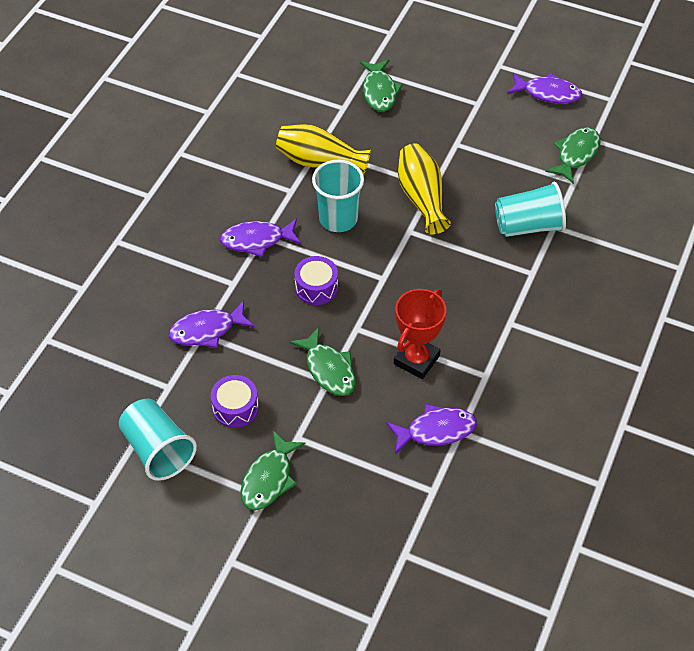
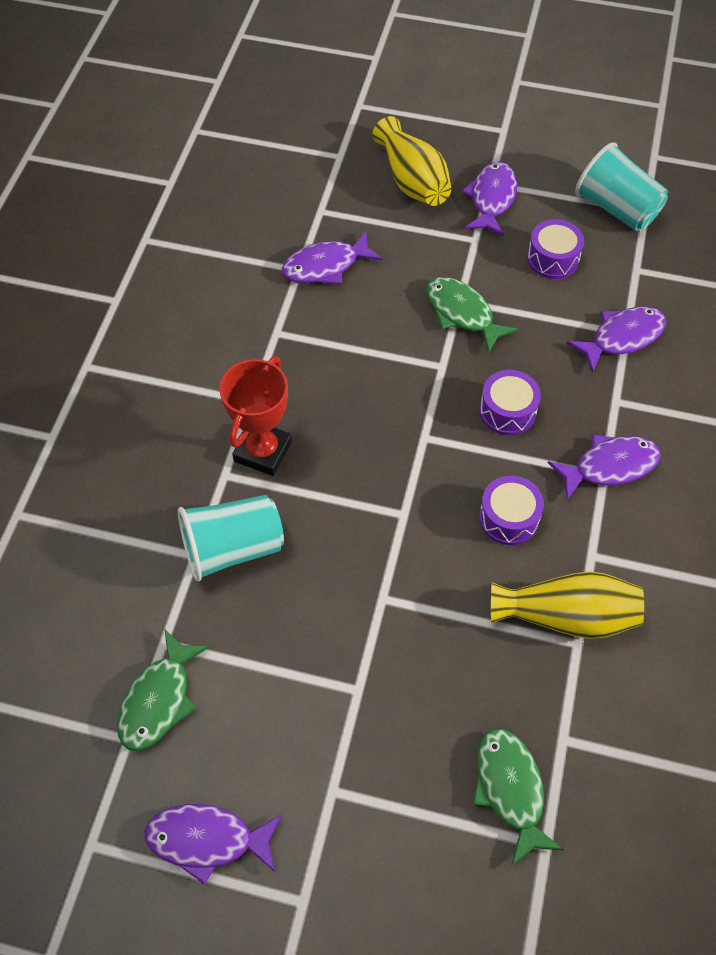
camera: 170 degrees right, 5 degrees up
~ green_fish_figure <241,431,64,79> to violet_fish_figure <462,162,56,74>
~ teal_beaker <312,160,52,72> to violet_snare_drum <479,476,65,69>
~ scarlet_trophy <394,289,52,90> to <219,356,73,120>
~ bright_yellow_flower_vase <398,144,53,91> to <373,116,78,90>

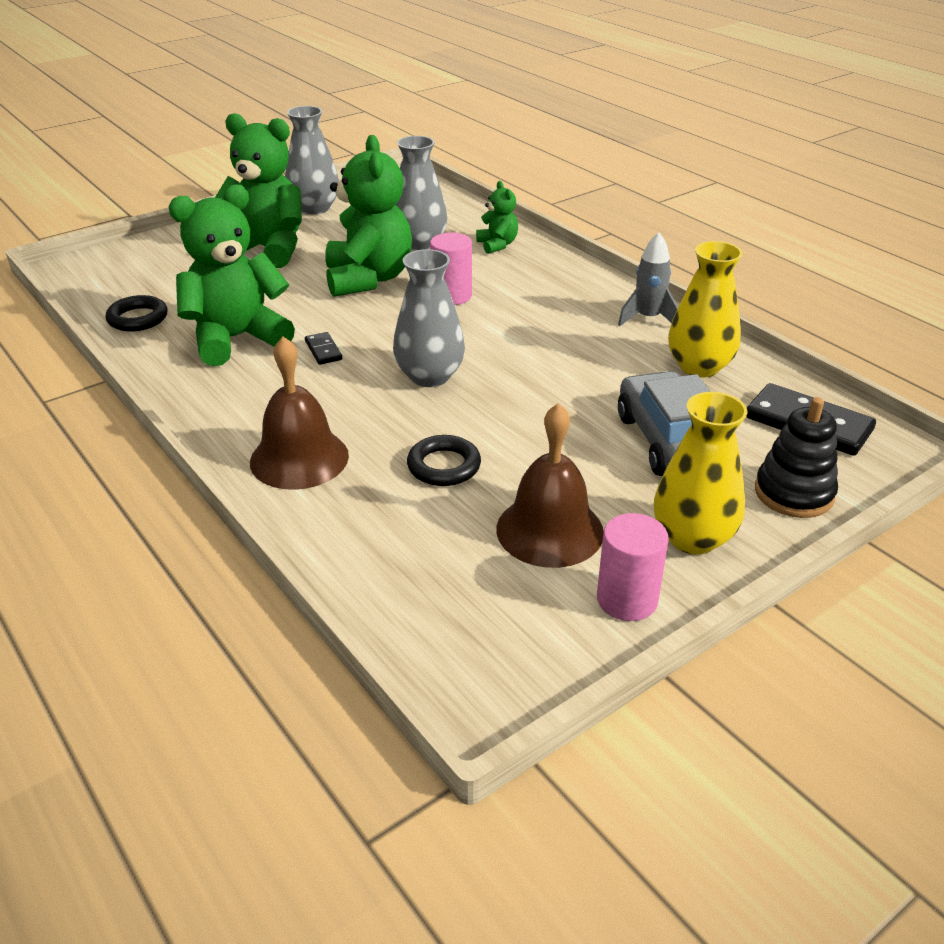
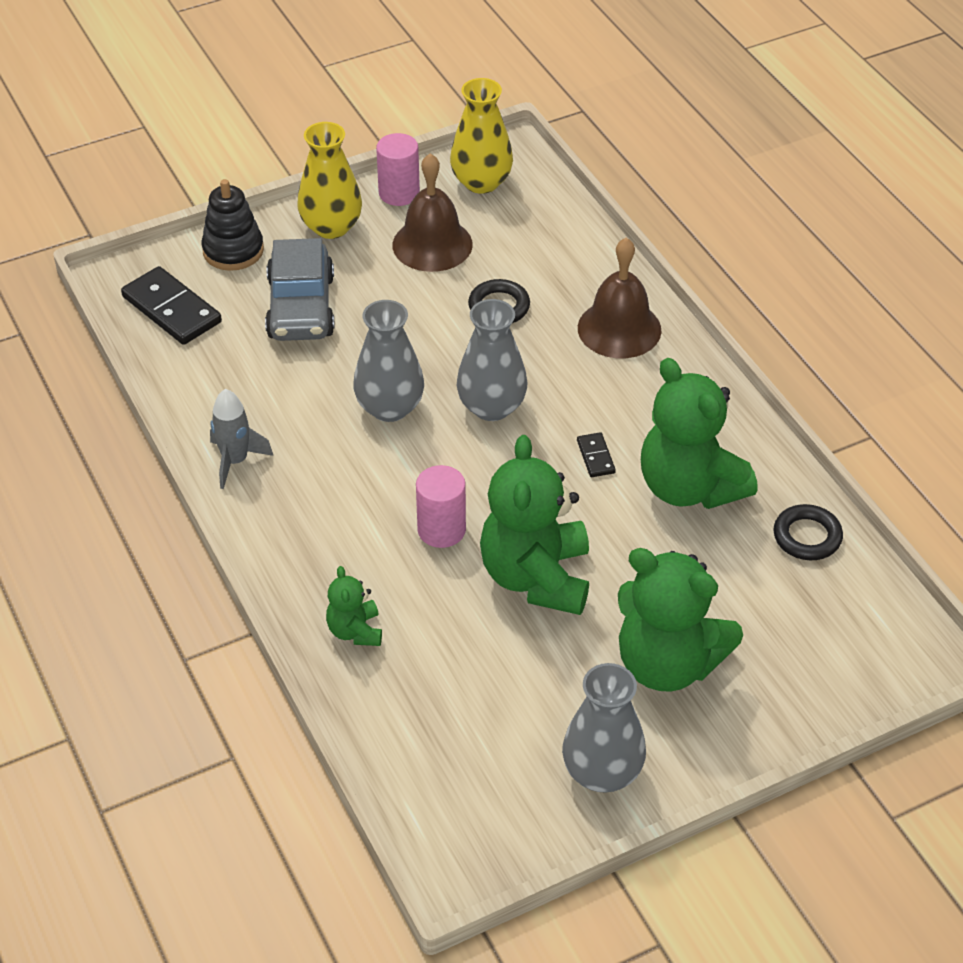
camera: 170 degrees left, 10 degrees up
~ green_teddy <169,184,126,182> = <641,358,117,151> 75 degrees clockwise
~ ash-grey_flower_vase <396,136,51,115> to <353,300,71,122>
~ bright_yellow_flower_vase <668,241,74,136> to <450,78,63,116>

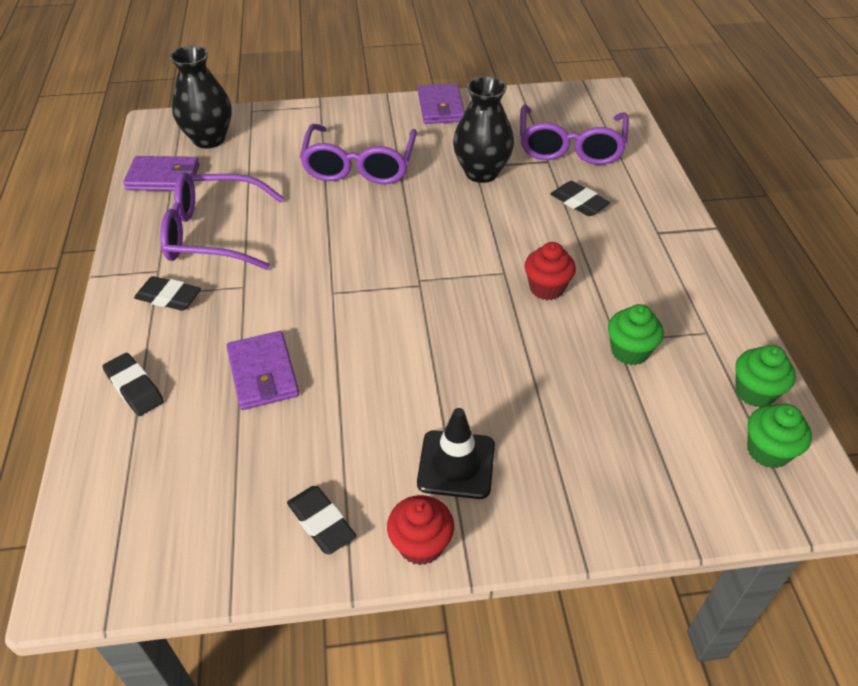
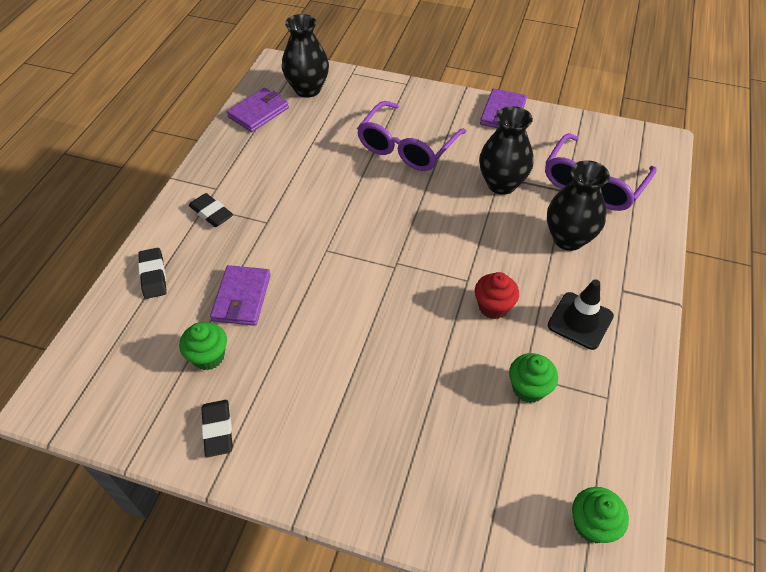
camera: 25 degrees right, 5 degrees up
~ violet_billfold <123,156,77,35> = <227,88,62,44> 75 degrees counterclockwise
- violet_glasses <160,172,124,98>
- scarlet_fairy_cake <387,495,67,70>
~ jet-black_safety_cone <417,408,78,91> to <548,279,66,71>
~ jet-black_gum_eraser <551,181,59,35> to jet-black_flower_vase <547,160,63,91>
~ green_fairy_cake <735,345,61,62> to <179,322,48,48>

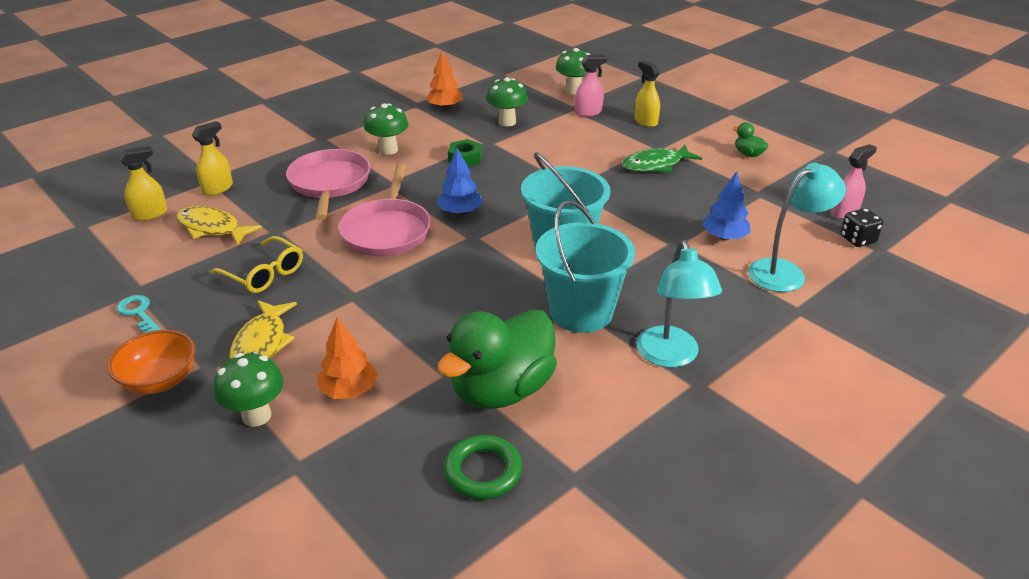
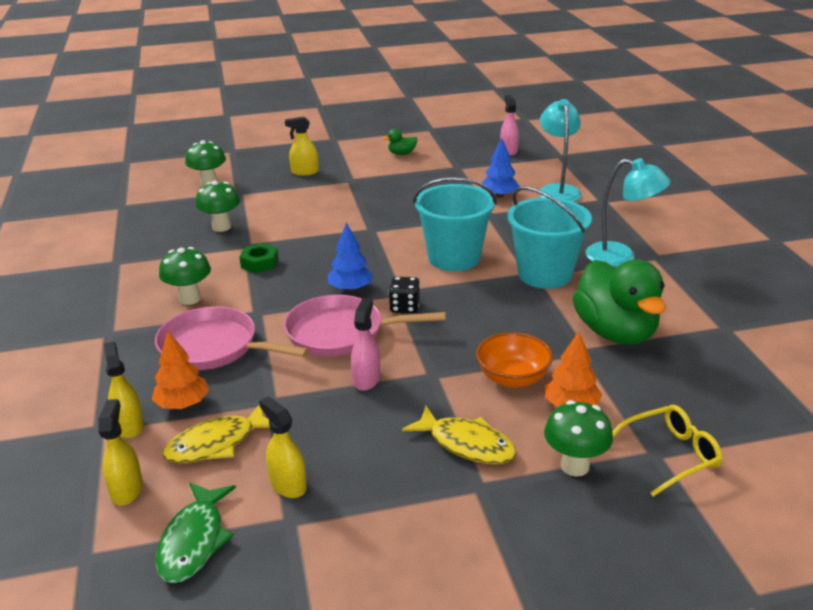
camera: 60 degrees left, 5 degrees down
~ orange-coloured_deep_dish <107,330,88,64> to <476,332,77,56>
- teal_door_key <117,295,44,38>
~ bright_yellow_glasses <210,236,93,57> to <612,405,111,92>
~ rosy_skillet <339,164,92,93> = <284,295,162,62> 150 degrees clockwise
~ orange-coloured_fir_tree <426,51,37,58> to <152,331,57,78>
- green_hoop <444,435,78,65>
~ rosy_sprayer <575,55,32,62> to <351,298,29,93>
~ green_fish_figure <622,145,80,27> to <156,483,80,100>
~ jet-black_dice <840,208,44,39> to <388,277,32,36>
+ bright_yellow_sprayer <259,396,48,102>

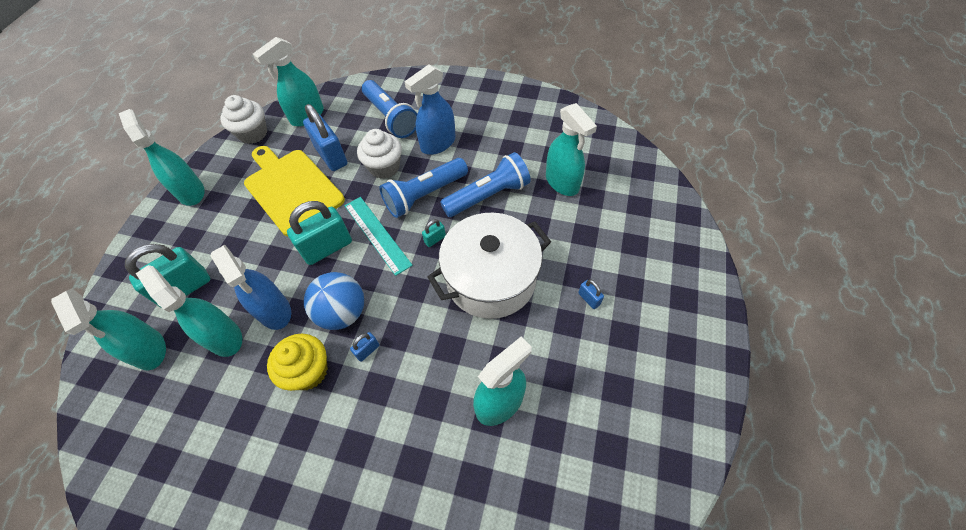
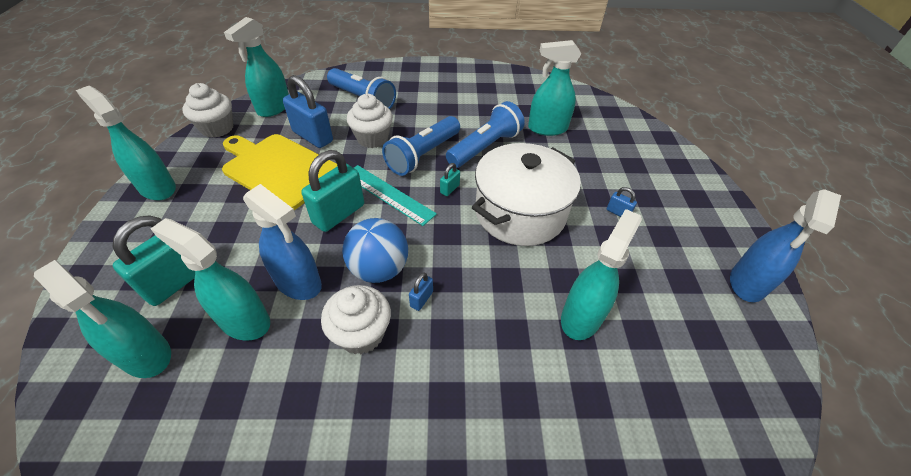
camera: 20 degrees left, 10 degrees down
~ bright_yellow_fairy_cake <267,334,61,57> to snow-white_fairy_cake <321,285,70,69>
~ royal_blue_sprayer <404,64,52,91> to <730,189,111,113>
~ teal_sprayer <546,103,51,93> = <528,40,53,96> 135 degrees clockwise

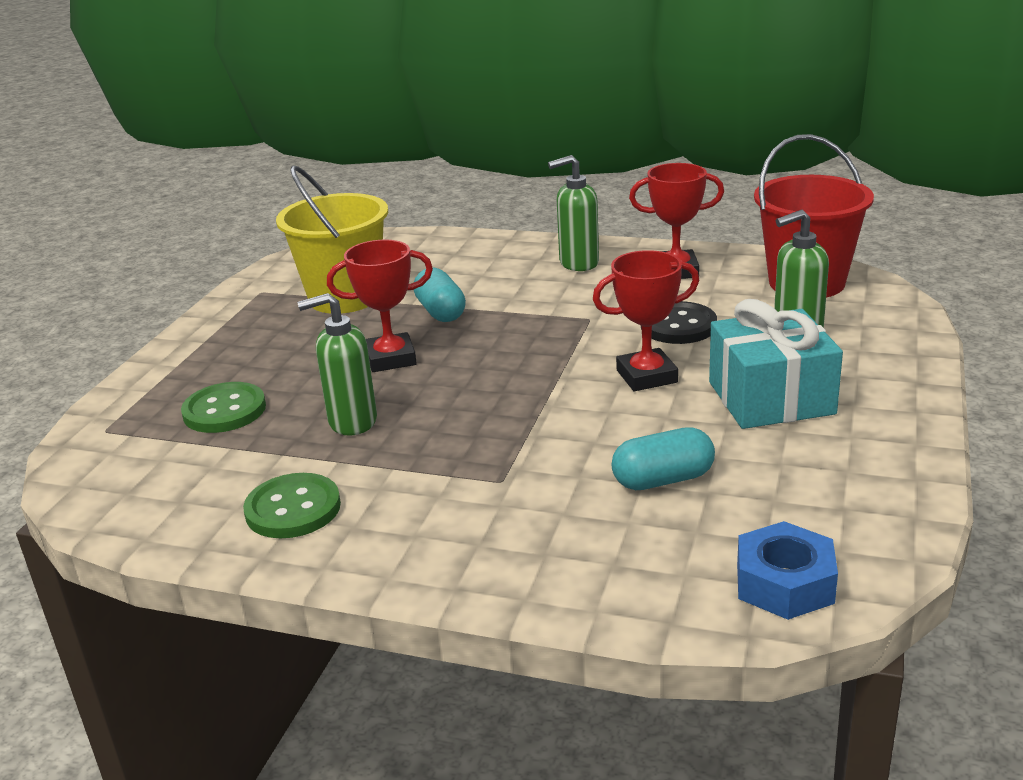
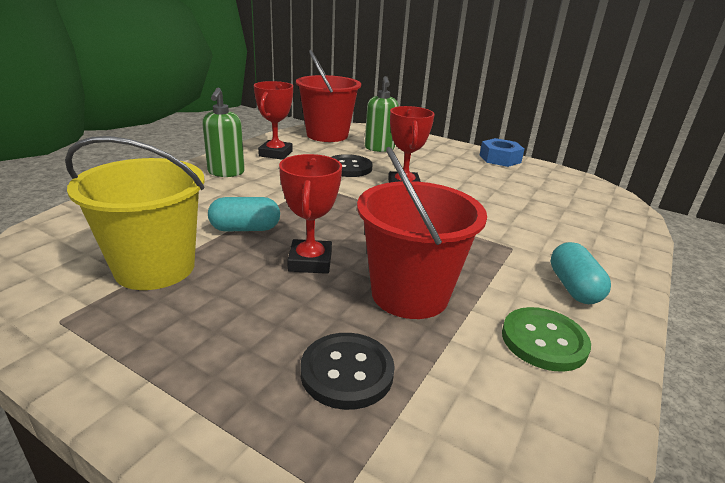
camera: 80 degrees left, 0 degrees up
~ green_shirt_button <181,382,85,51> to jet-black_shirt_button <300,333,95,77>
~ green_soap_pump <298,293,79,143> to scarlet_bucket <357,147,130,172>
~ teal_pill <612,427,103,63> to <551,242,60,62>
- teal_wrapped_gift <709,299,134,130>
~ royal_blue_hex_nut <737,521,101,99> to <480,138,45,29>

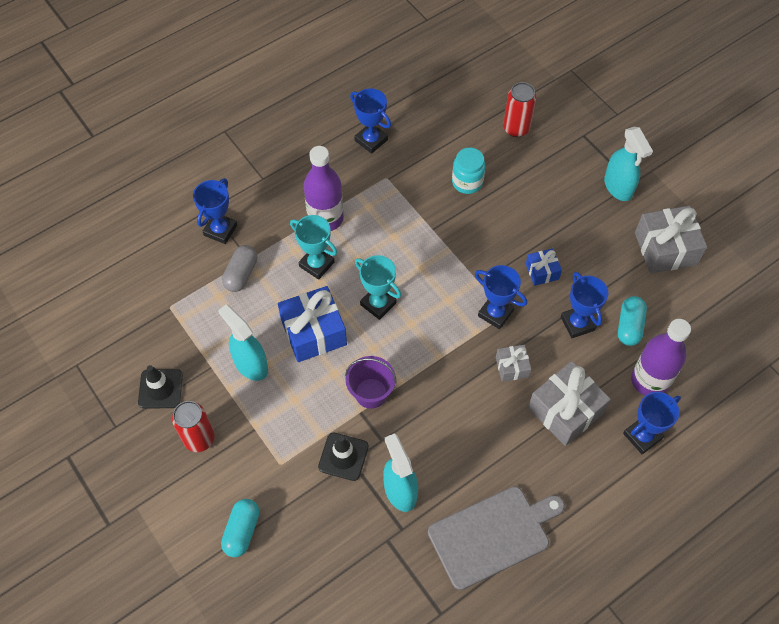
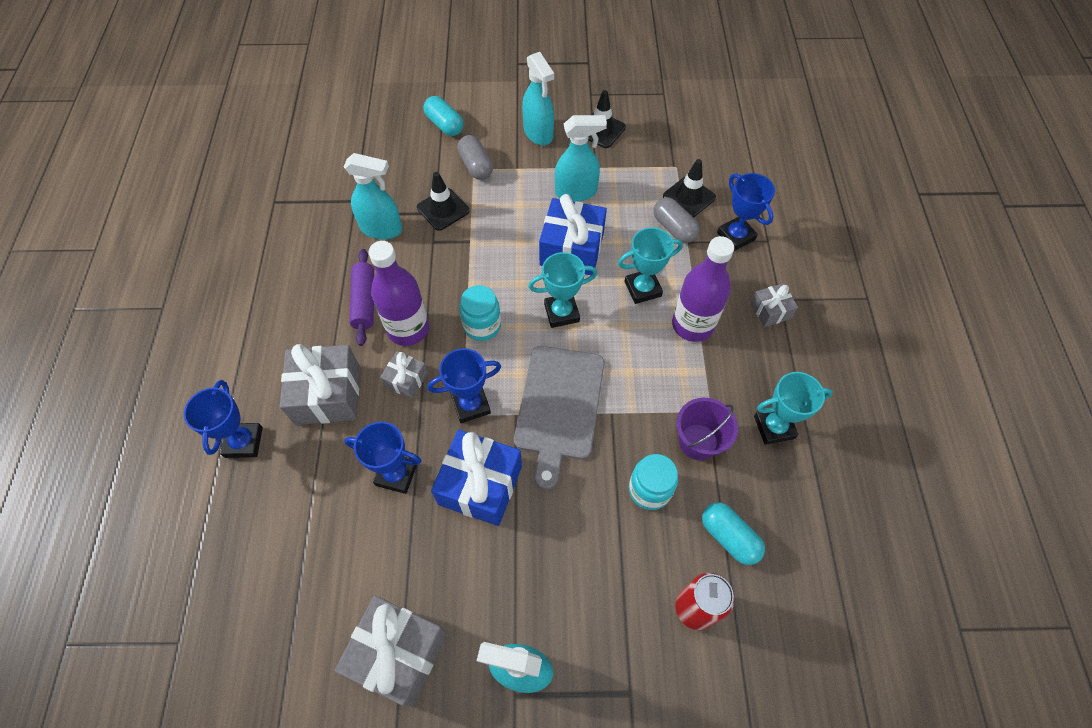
camera: 125 degrees right, 0 degrees up
~ scarlet_tin <172,401,43,51> to teal_sprayer <522,52,32,93>
~ violet_bucket <345,356,51,53> to <676,398,62,62>
~ royal_blue_trophy <350,88,41,66> to teal_trophy <754,372,79,73>
~ ash-grey_cutting_board <428,486,137,104> to <514,346,91,143>
~ royal_blue_wrapped_gift <526,248,36,38> = <431,429,91,97> x1.90
~ teal_pill <618,296,29,50> to <702,502,63,63>
~ violet_drink_bottle <631,319,60,77> to <369,241,60,105>
+ violet_pastry_roller <349,249,25,97>
+ ash-grey_pill <457,135,36,45>
+ teal_preserve_jar <459,285,42,56>
+ jet-black_safety_cone <663,159,53,59>
+ ash-grey_wrapped_gift <751,283,47,44>

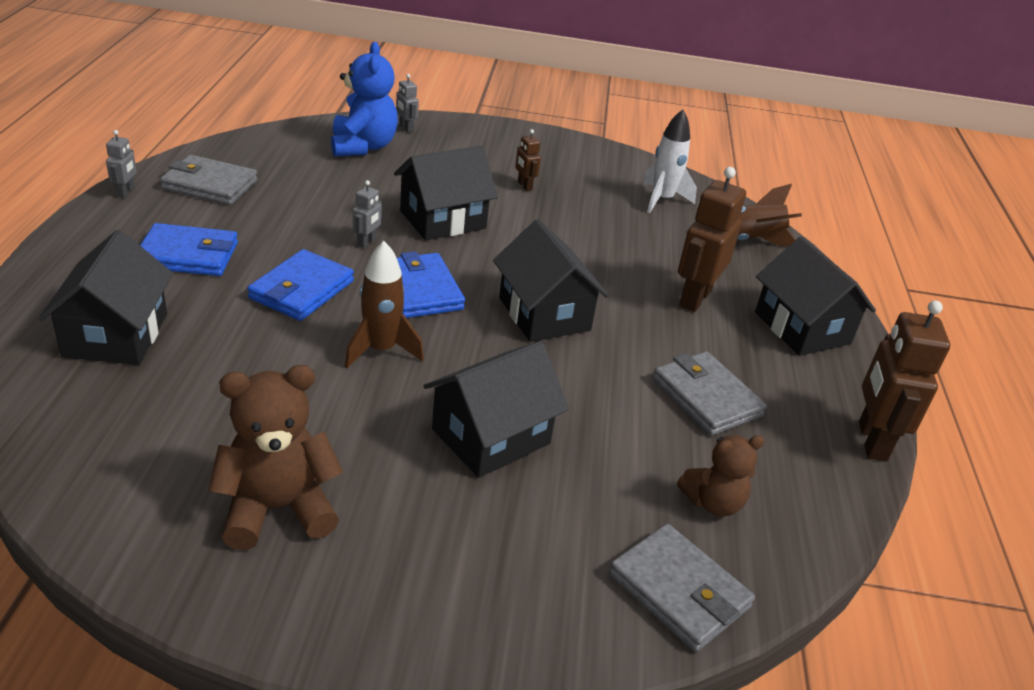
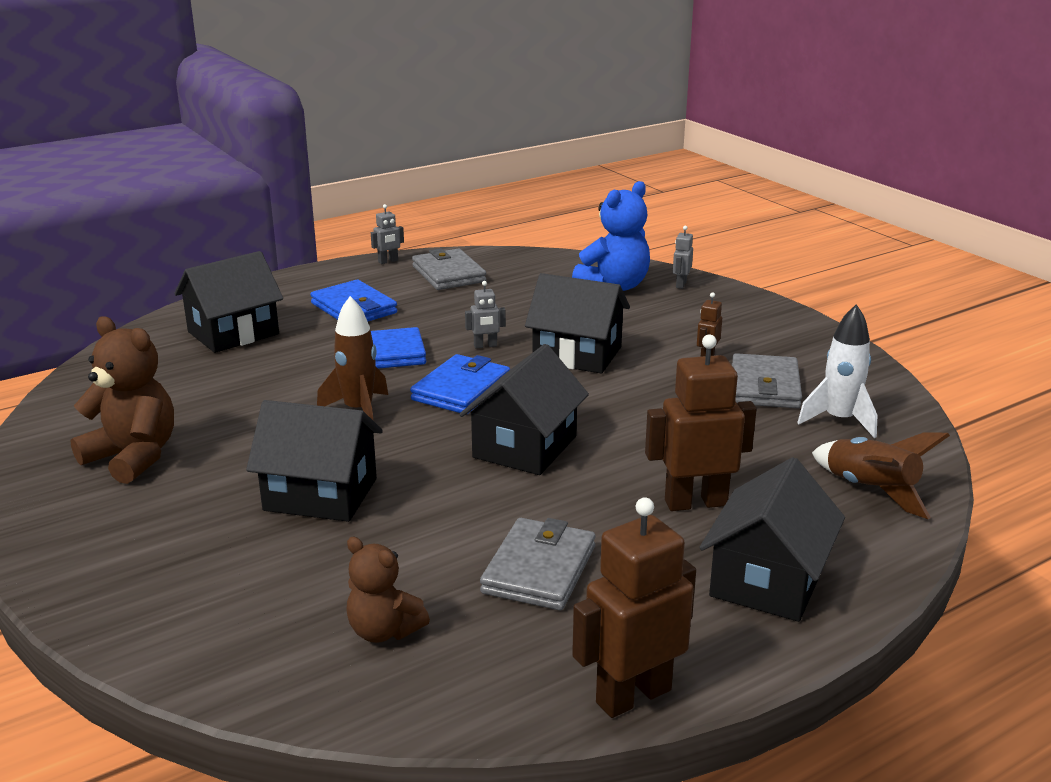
camera: 55 degrees right, 10 degrees down
~ ash-grey_billfold <609,524,146,128> to <732,353,70,55>

